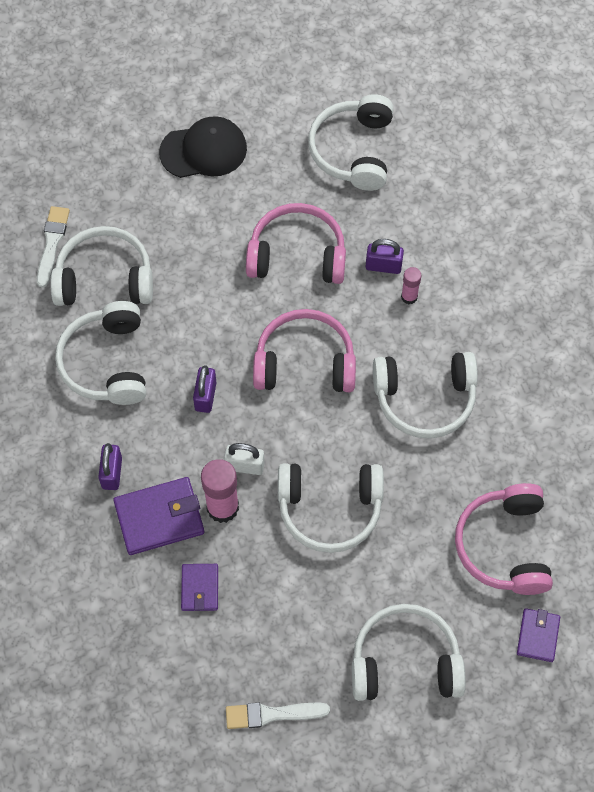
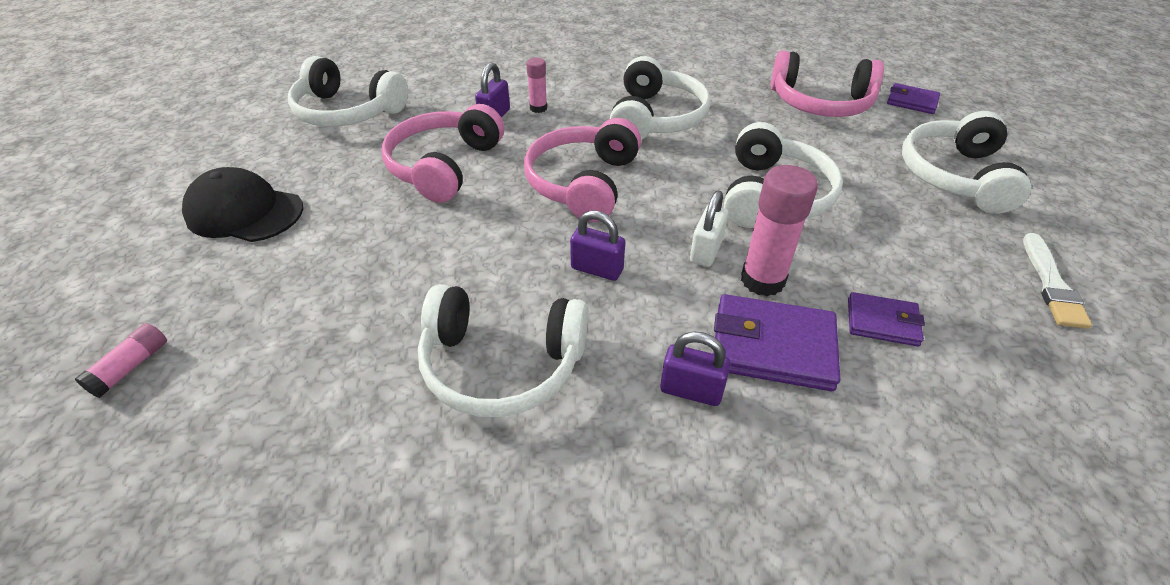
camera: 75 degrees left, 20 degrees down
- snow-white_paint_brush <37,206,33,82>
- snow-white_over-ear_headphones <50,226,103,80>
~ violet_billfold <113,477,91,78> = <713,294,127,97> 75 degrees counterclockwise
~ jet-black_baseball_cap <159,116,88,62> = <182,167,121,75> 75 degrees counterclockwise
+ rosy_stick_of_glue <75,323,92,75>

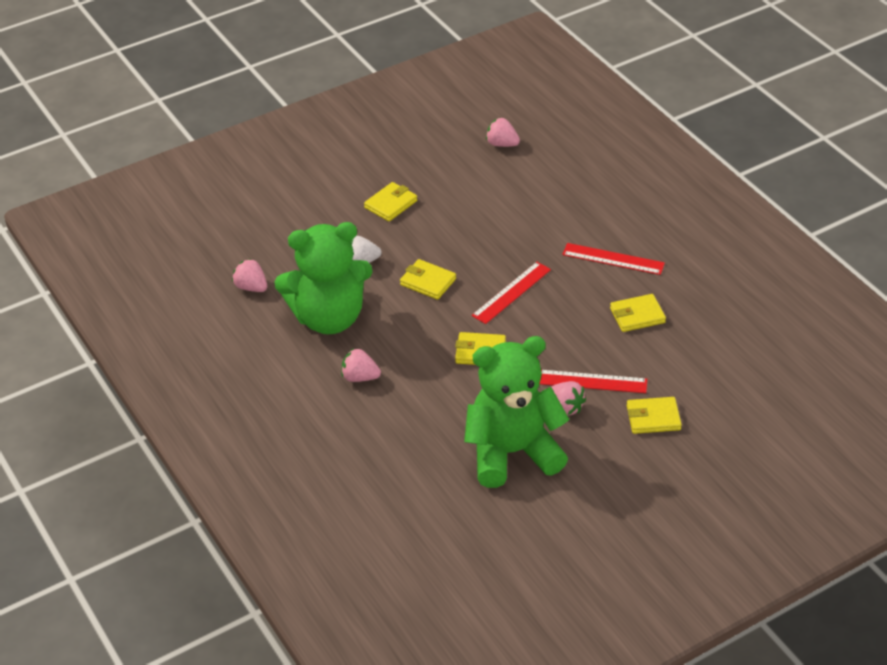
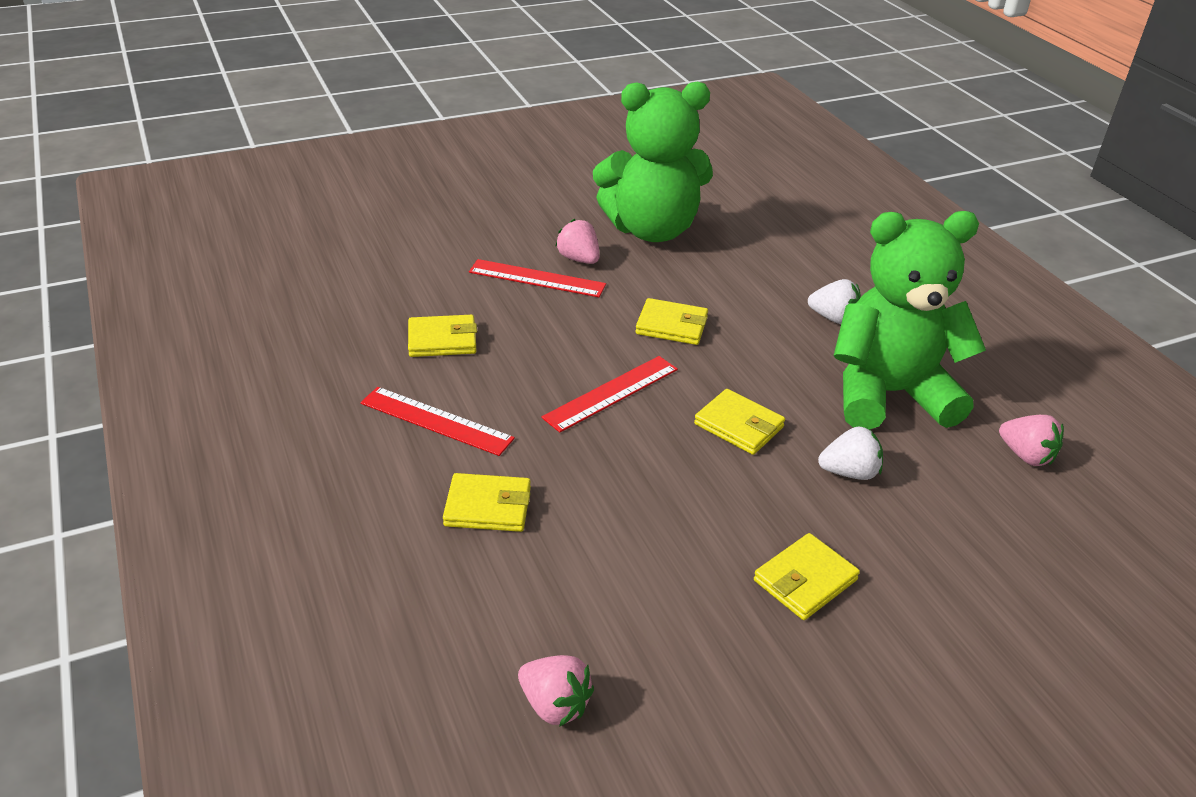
camera: 175 degrees left, 5 degrees down
~ rosy_toy_strawberry <341,348,40,34> to snow-white_toy_strawberry <808,279,53,45>
~ bright_yellow_billfold <627,397,55,37> to <443,473,88,59>

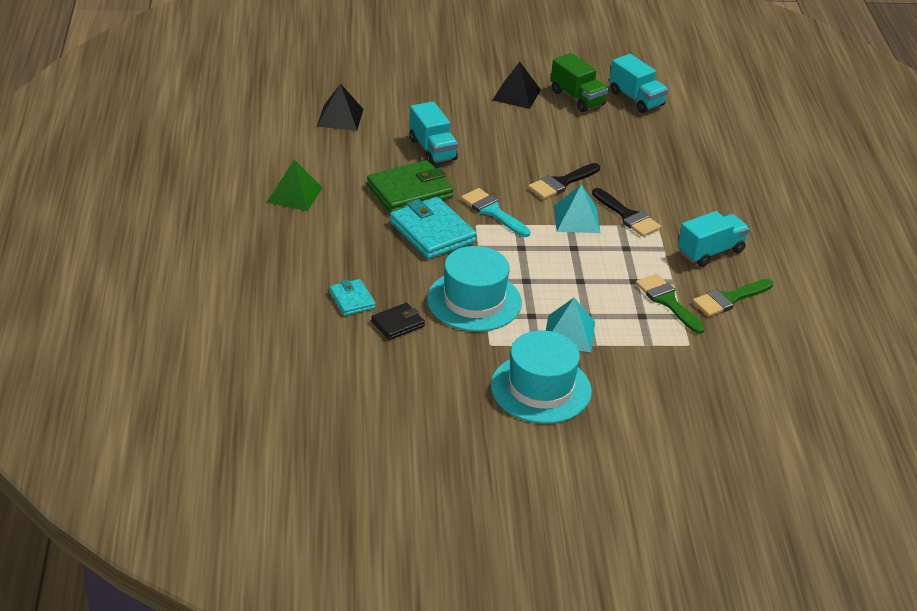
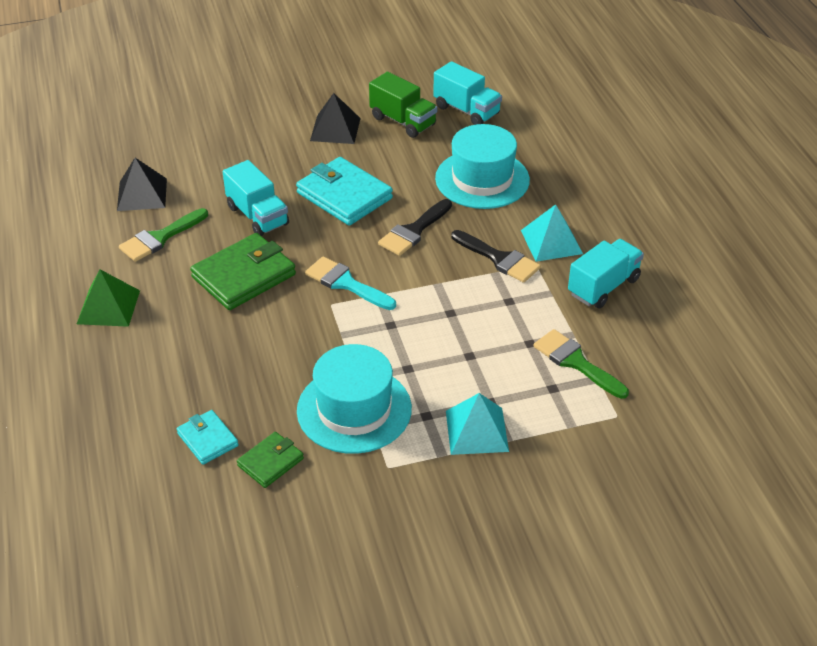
camera: 10 degrees left, 5 degrees up
~ jet-black_billfold <371,303,54,37> to green_billfold <237,432,67,56>
~ teal_billfold <390,197,87,62> to <296,157,97,69>
~ teal_hat <491,330,101,94> to <435,124,95,85>
~ teal_pyramid <554,185,46,48> to <521,204,62,58>
~ green_paint_brush <693,279,80,38> to <119,208,89,54>

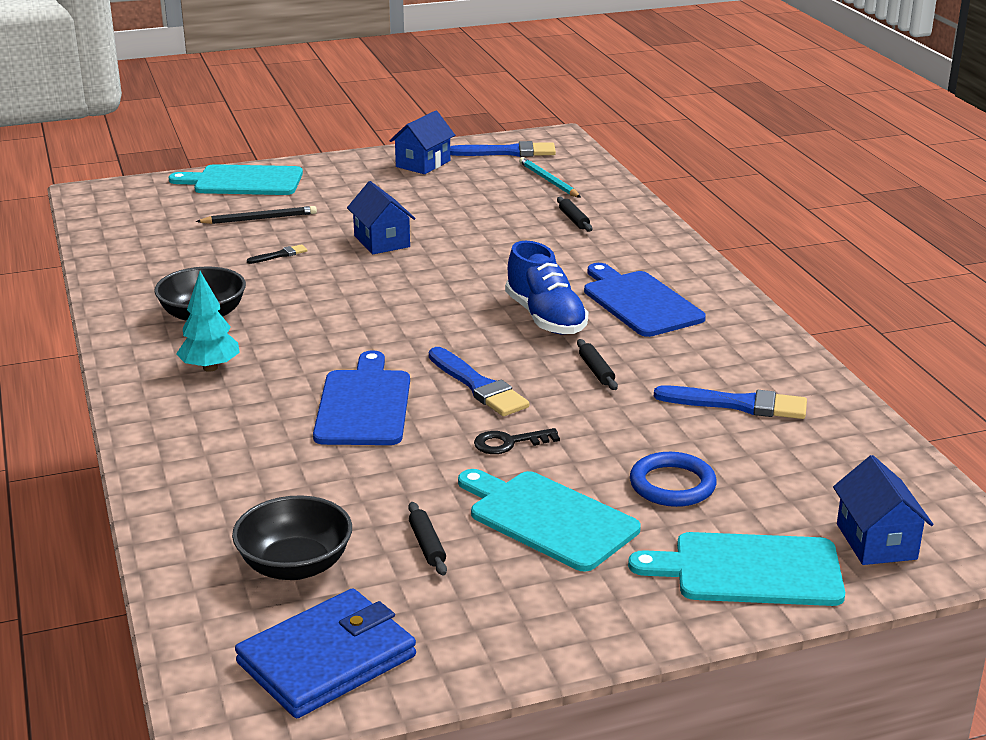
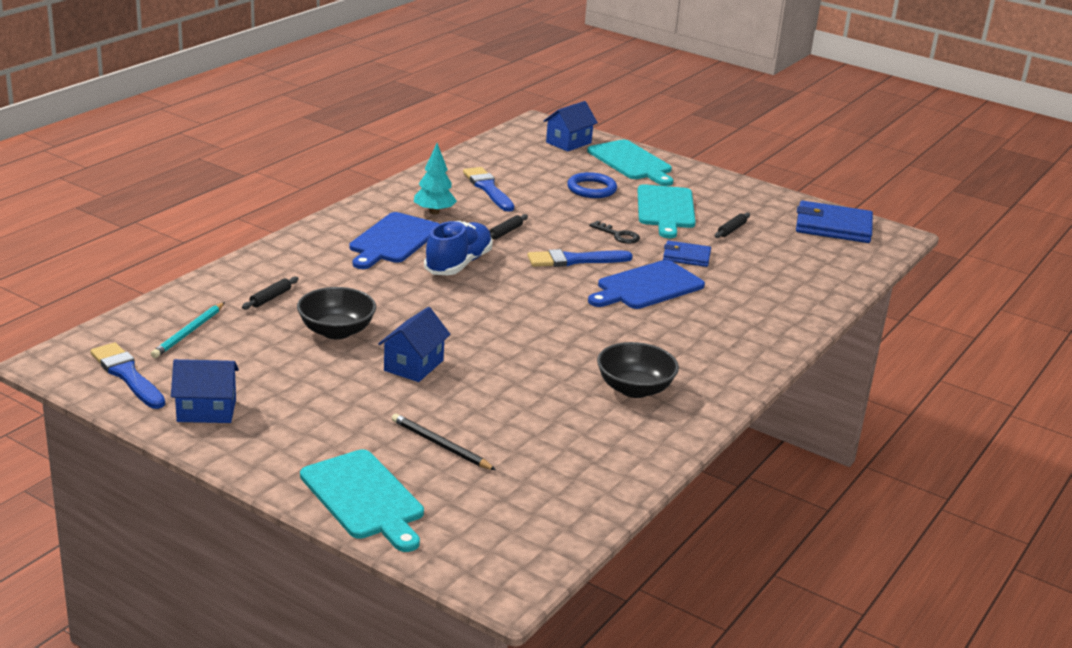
camera: 130 degrees left, 0 degrees up
~ teal_fir_tree <176,271,64,101> to <414,143,43,72>
~ jet-black_deep_dish <232,495,120,85> to <297,287,79,52>
- jet-black_paint_brush <247,244,61,20>
~ royal_blue_paint_brush <429,347,100,69> = <527,249,106,18> 120 degrees counterclockwise
+ royal_blue_billfold <663,240,48,27>

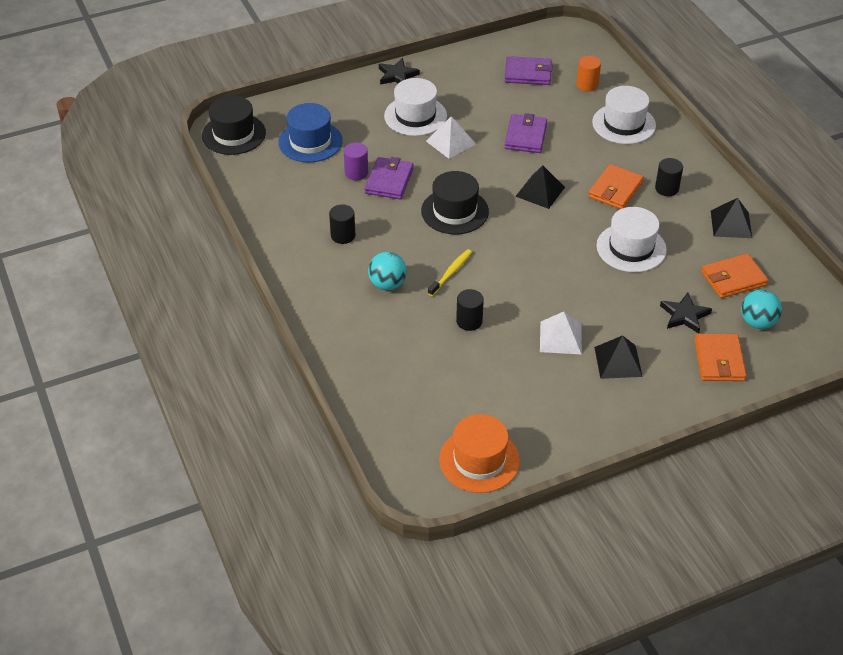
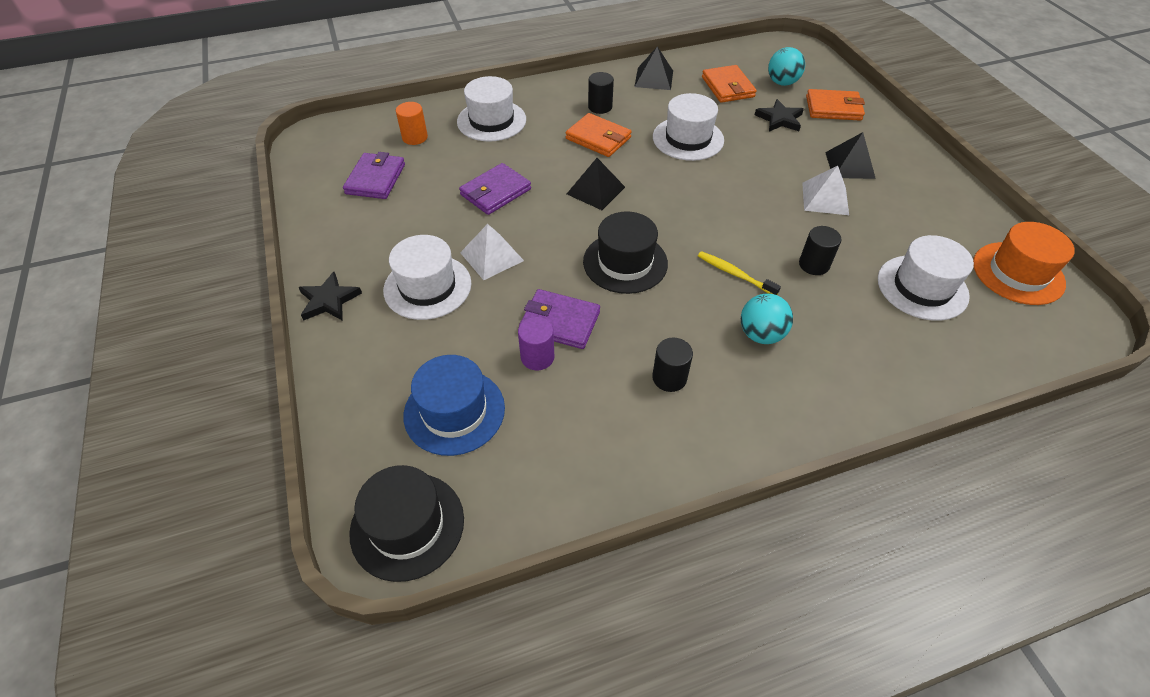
camera: 85 degrees left, 5 degrees up
~ violet_billfold <505,113,42,40> = <459,163,72,52> 60 degrees counterclockwise
+ snow-white_hat <878,235,96,86>

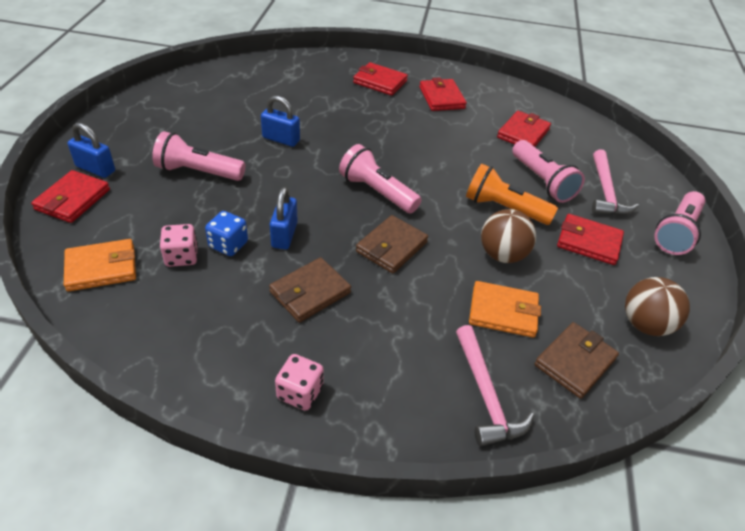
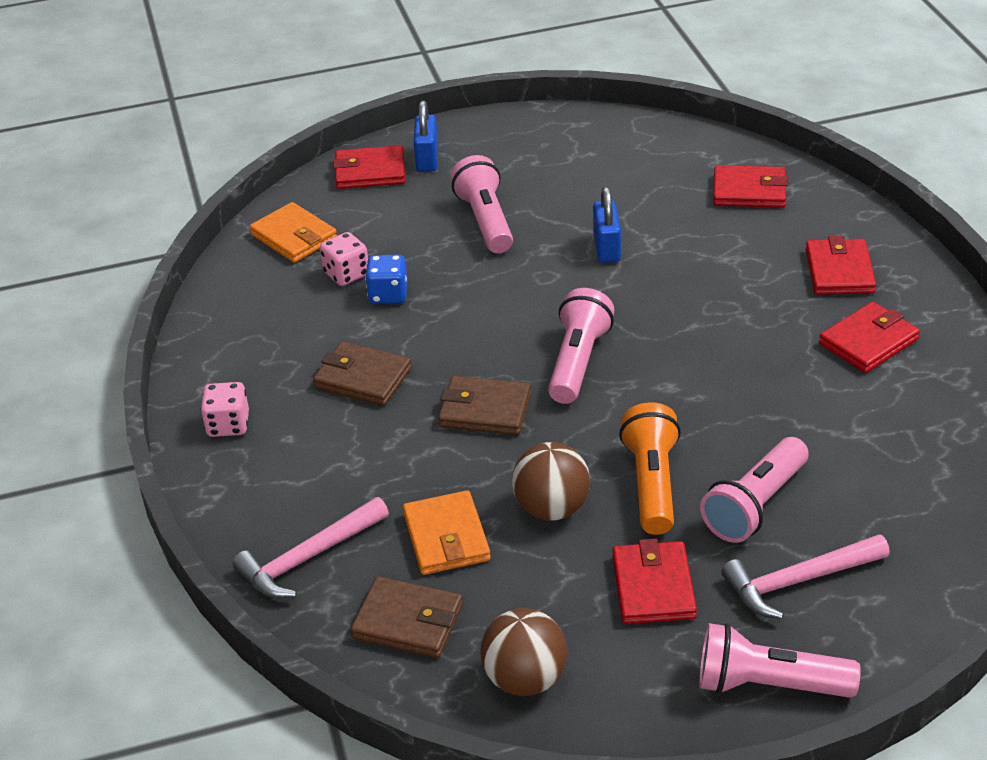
camera: 70 degrees right, 5 degrees down
- royal_blue_lock <270,187,28,62>
~ scarlet_billfold <497,111,54,36> to <713,165,75,43>

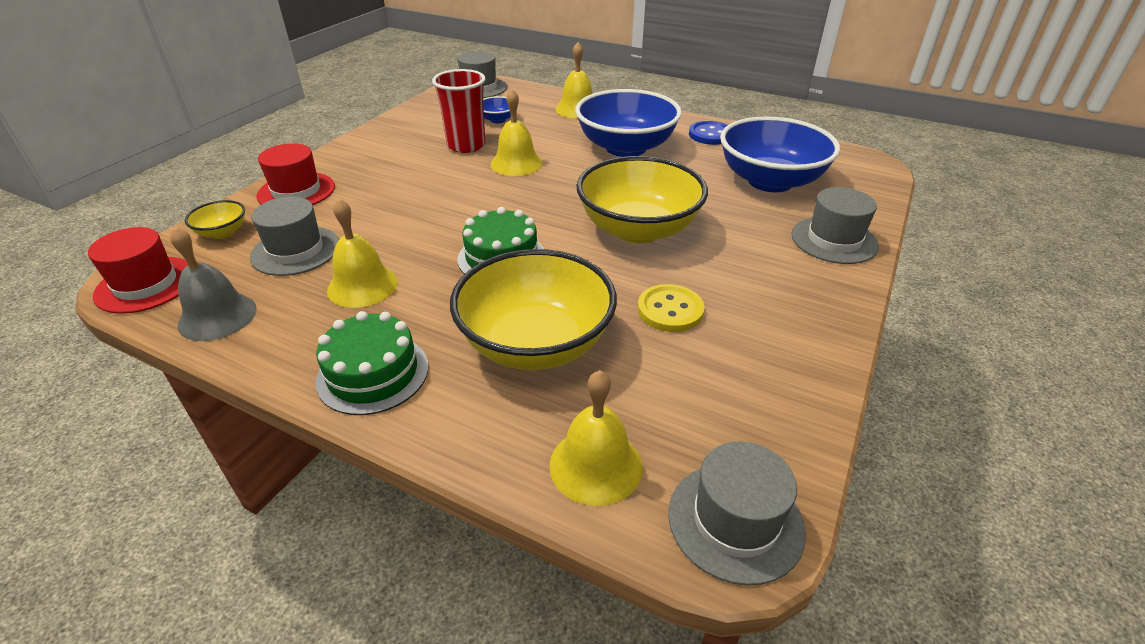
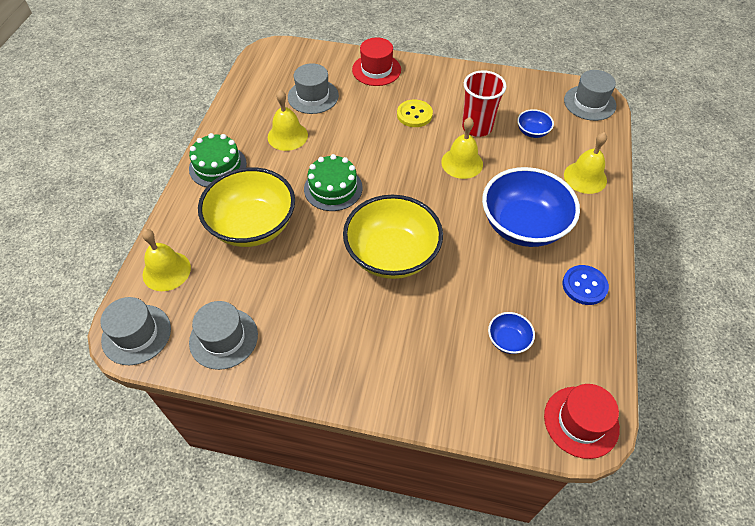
camera: 75 degrees right, 15 degrees up
~ scarlet_hat <88,227,100,87> to <544,384,76,75>
- ash-grey_bell <170,227,87,114>
- bright_yellow_deep_dish <185,200,60,39>
~ bright_yellow_shirt_button <638,284,67,48> to <397,100,36,27>
~ royal_blue_deep_dish <720,116,120,76> = <488,312,47,42> x0.43
~ ash-grey_hat <792,187,87,77> to <189,301,69,69>

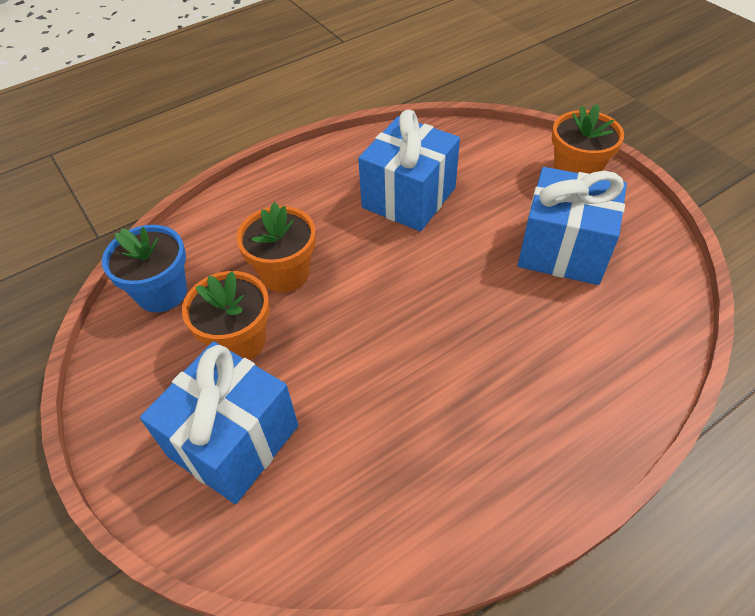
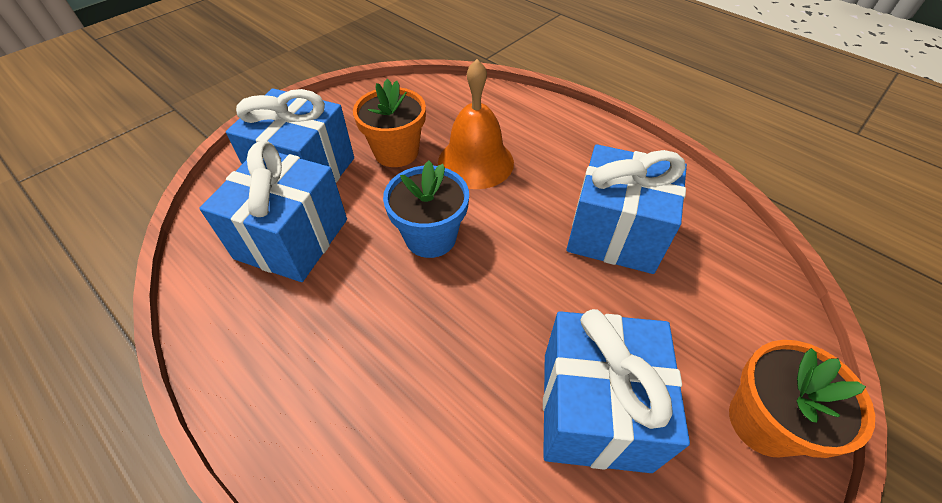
camera: 75 degrees right, 0 degrees up
~ royal_blue_flower_pot <102,225,85,87> to <383,161,86,97>
~ orange-coloured_flower_pot <237,202,79,91> to orange-coloured_bell <438,59,76,130>
+ royal_blue_wrapped_gift <199,141,148,141>

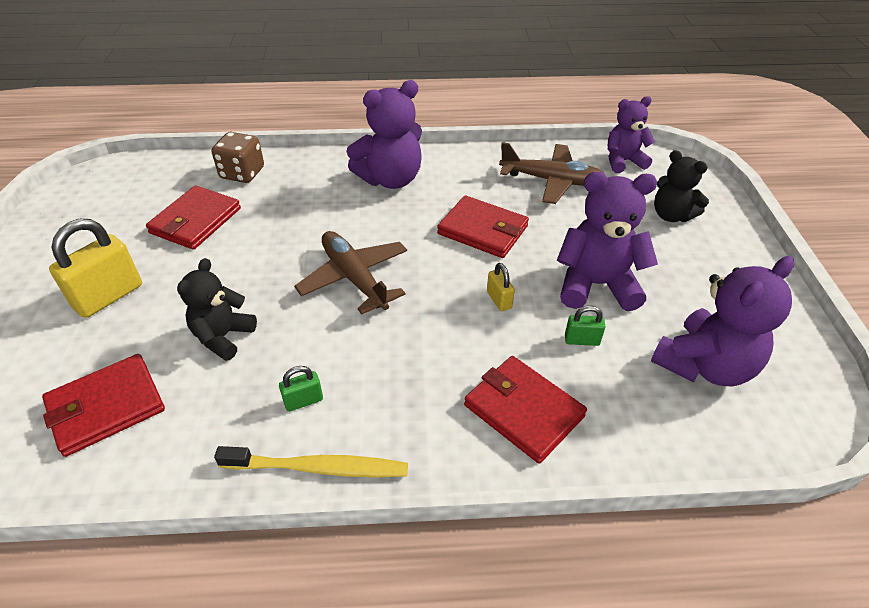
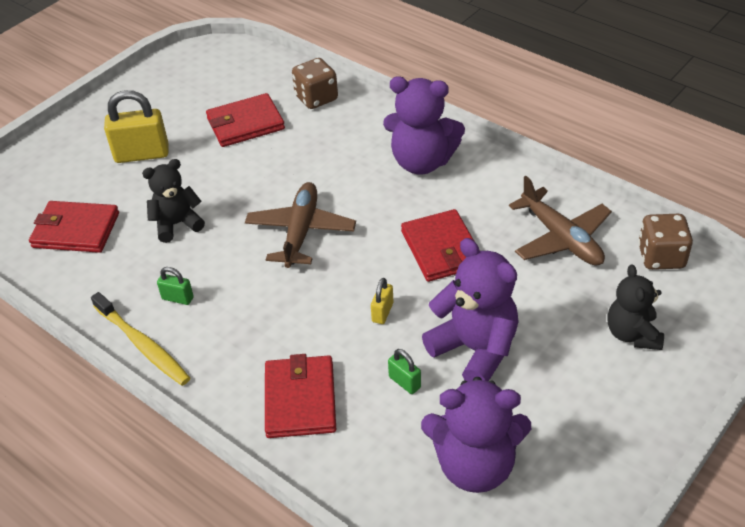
camera: 45 degrees right, 0 degrees up
~ violet_teddy <608,96,47,77> to brown_dice <638,214,55,56>

